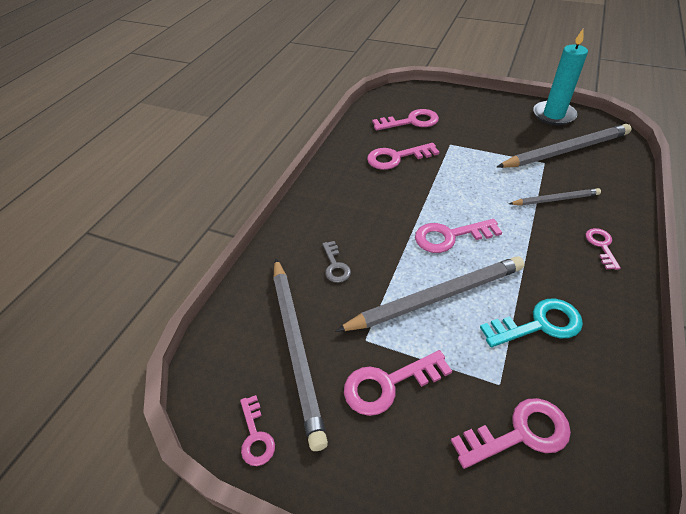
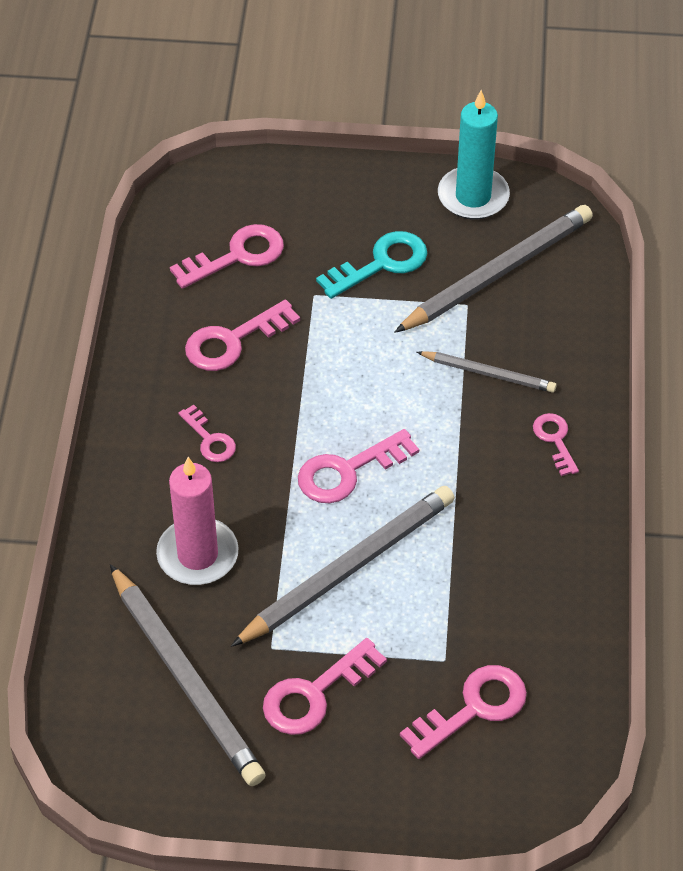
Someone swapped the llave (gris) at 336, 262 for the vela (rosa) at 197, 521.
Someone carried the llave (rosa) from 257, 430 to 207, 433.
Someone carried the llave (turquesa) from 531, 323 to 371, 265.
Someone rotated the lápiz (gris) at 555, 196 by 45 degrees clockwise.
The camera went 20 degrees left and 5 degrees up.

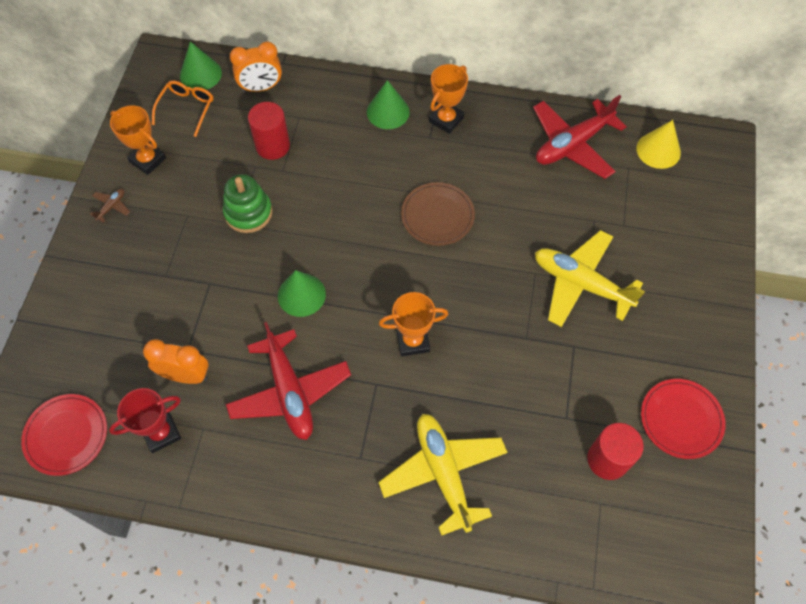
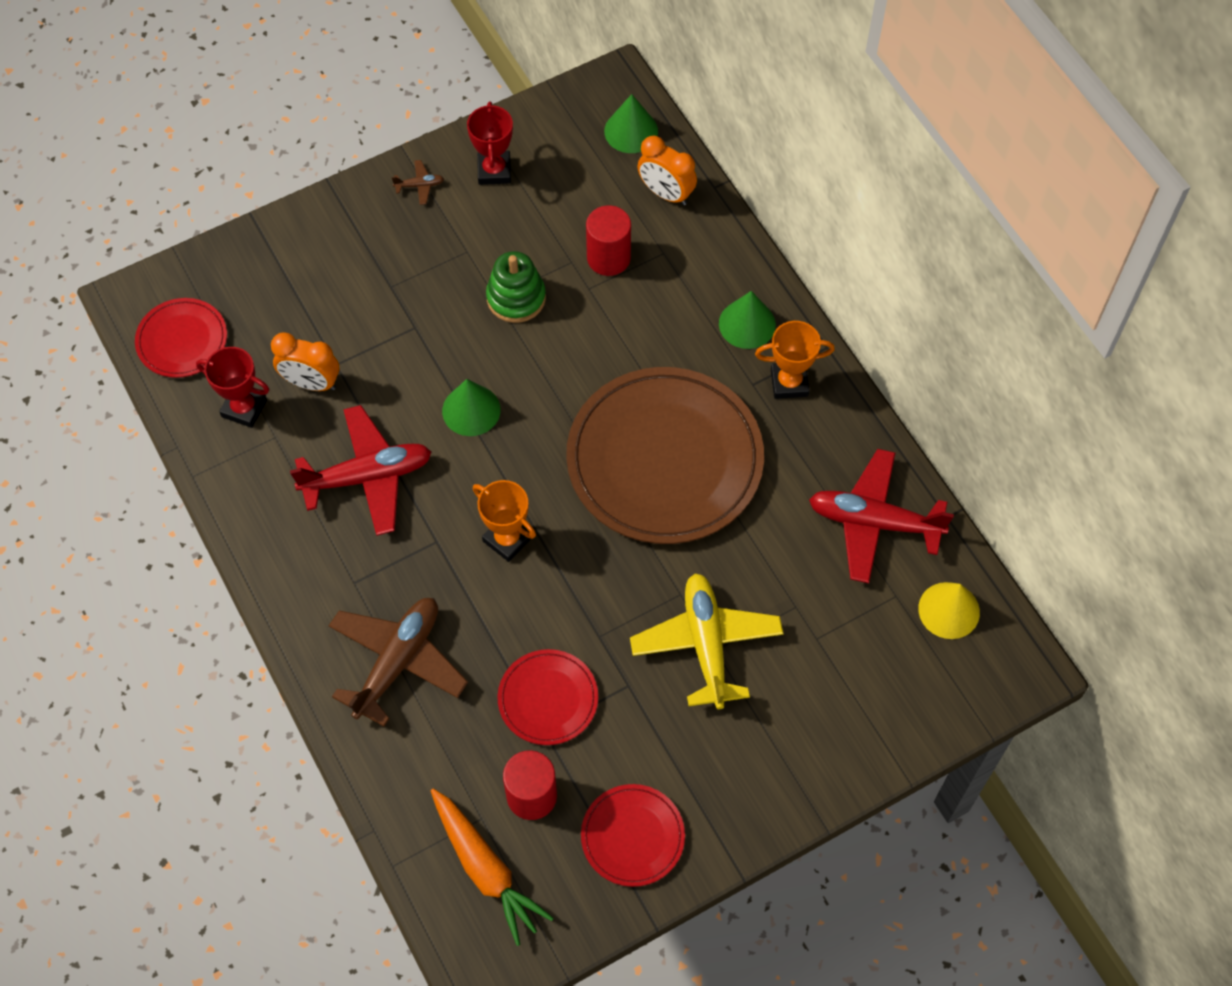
Someone rotated the despertador (naranja) at 176, 361 by 135 degrees clockwise.
Someone rotated the avión (rojo) at 288, 381 by 135 degrees counterclockwise.
Someone repainted the avión (amarillo) at 443, 475, which became the avión (marrón) at 398, 662.
Someone put down the zanahoria (naranja) at 492, 867.
Someone repainted the trofeo (naranja) at 138, 140, which became the trofeo (rojo) at 490, 143.
Someone put down the plato (rojo) at 548, 697.
Someone scaled the plato (marrón) at 438, 214 by 2.08.
Someone took away the gafas (naranja) at 182, 109.
The camera went 50 degrees right and 0 degrees up.

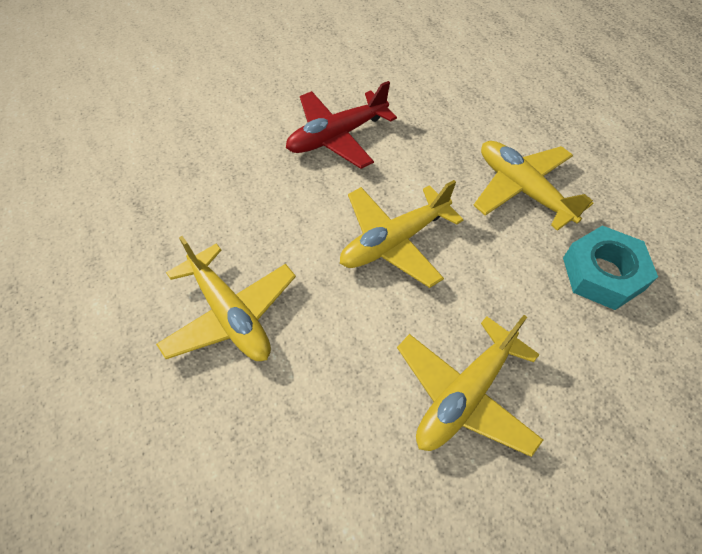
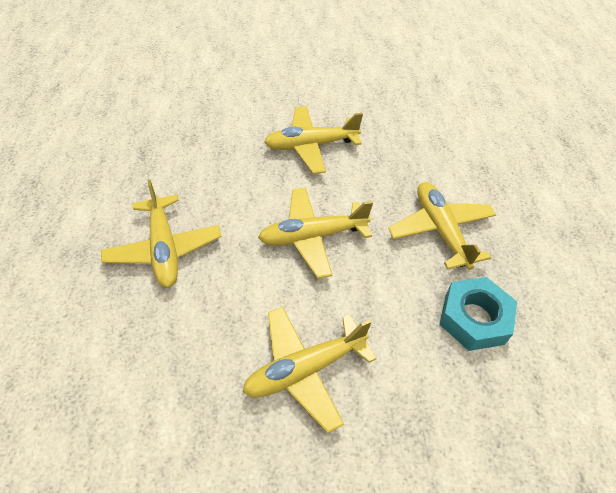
Someone repainted the avión (rojo) at 341, 125, which became the avión (amarillo) at 313, 140.
The camera went 20 degrees right and 5 degrees down.

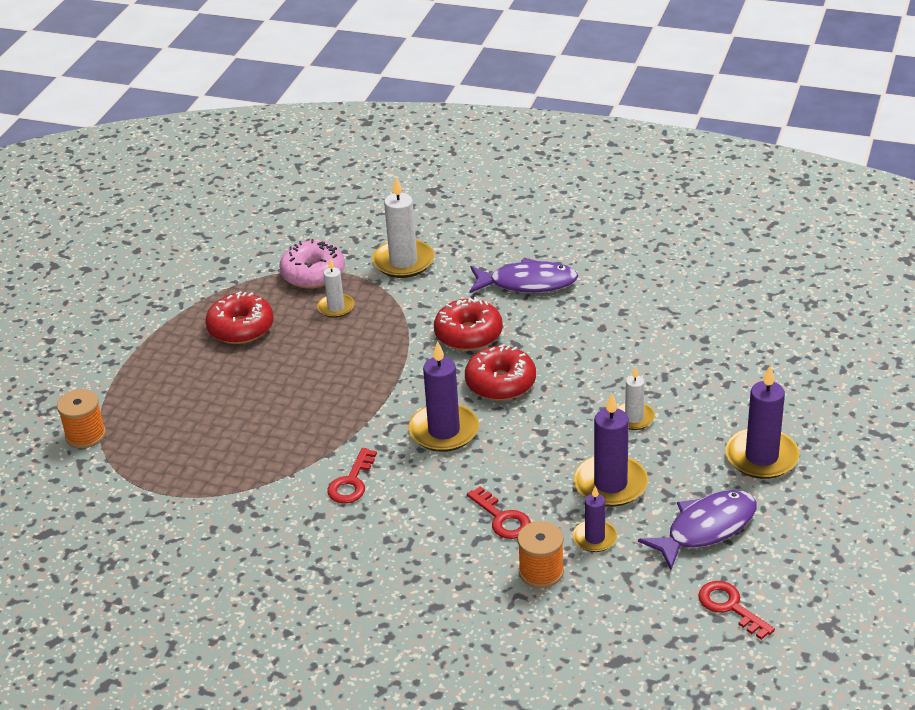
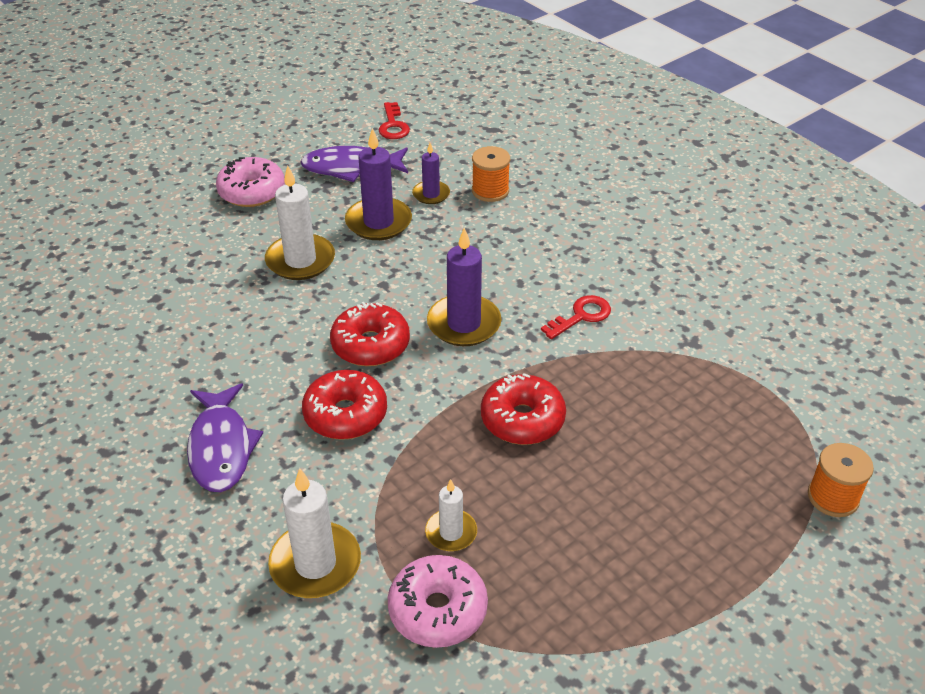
Someone rotated the pez (morado) at 523, 275 by 135 degrees counterclockwise.
Someone swapped the vela (morado) at 762, 422 for the rosquilla (rosa) at 250, 182.
Someone scaled the vela (blanco) at 636, 398 by 1.72.
Someone carried the rosquilla (rojo) from 239, 317 to 523, 409.
Someone took away the llave (rojo) at 499, 512.
The camera went 150 degrees left and 5 degrees up.

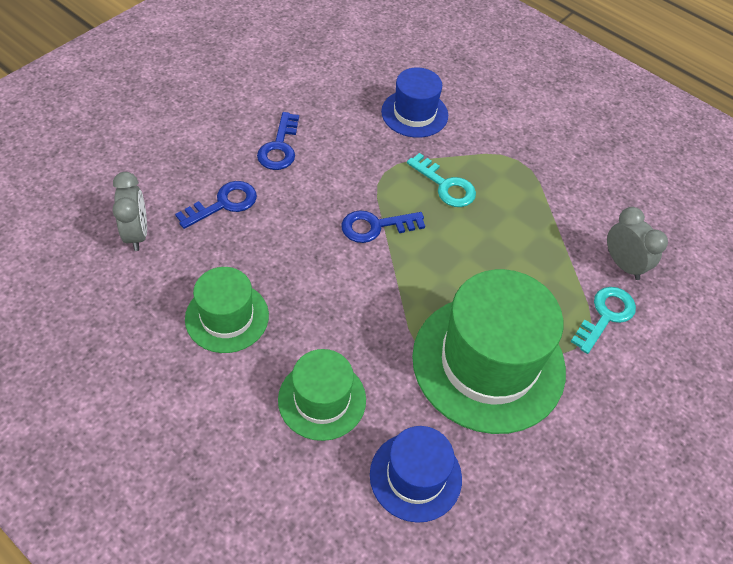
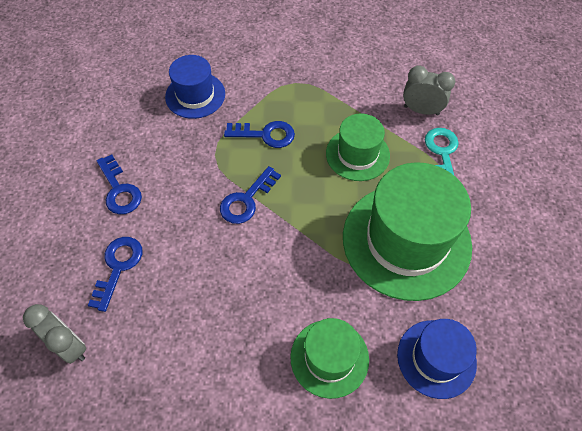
Someone repainted the llave (turquesa) at 441, 180, which became the llave (azul) at 259, 134.
Someone carried the sombrero (verde) from 227, 310 to 358, 147.
The camera went 35 degrees left and 5 degrees up.

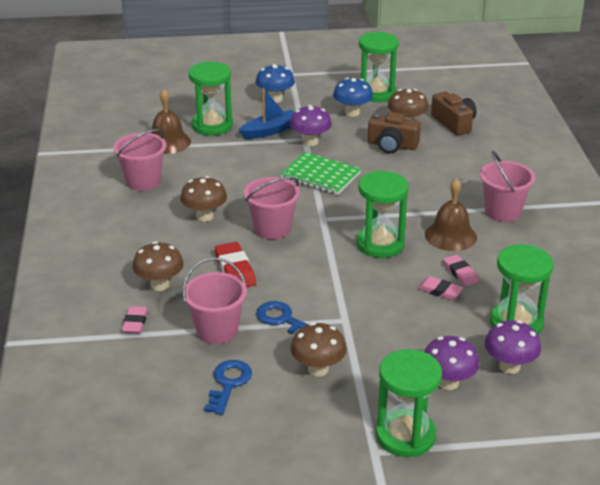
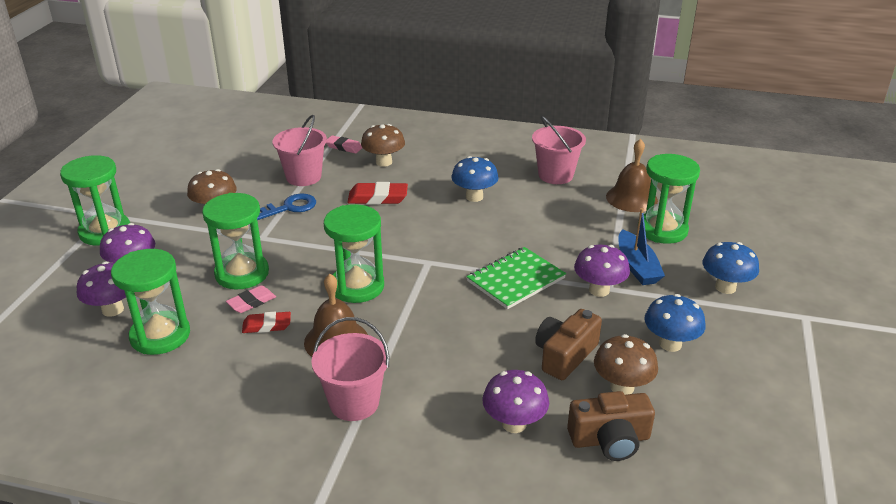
Someone carried the reloj de arena (verde) from 379, 66 to 235, 241.
Someone repainted the goma de borrar (rosa) at 461, 270, which became the goma de borrar (rojo) at 266, 322.
Someone repainted the seta (marrón) at 203, 199, which became the seta (azul) at 475, 179.
Someone put down the seta (morado) at 515, 401.
Someone took away the llave (azul) at 228, 387.
Someone took away the balde (rosa) at 272, 208.
The camera went 110 degrees right and 0 degrees up.

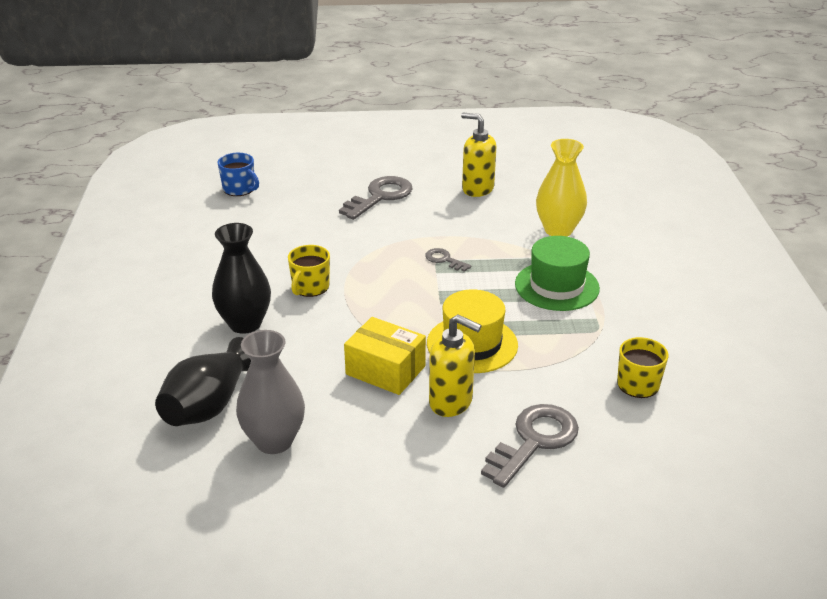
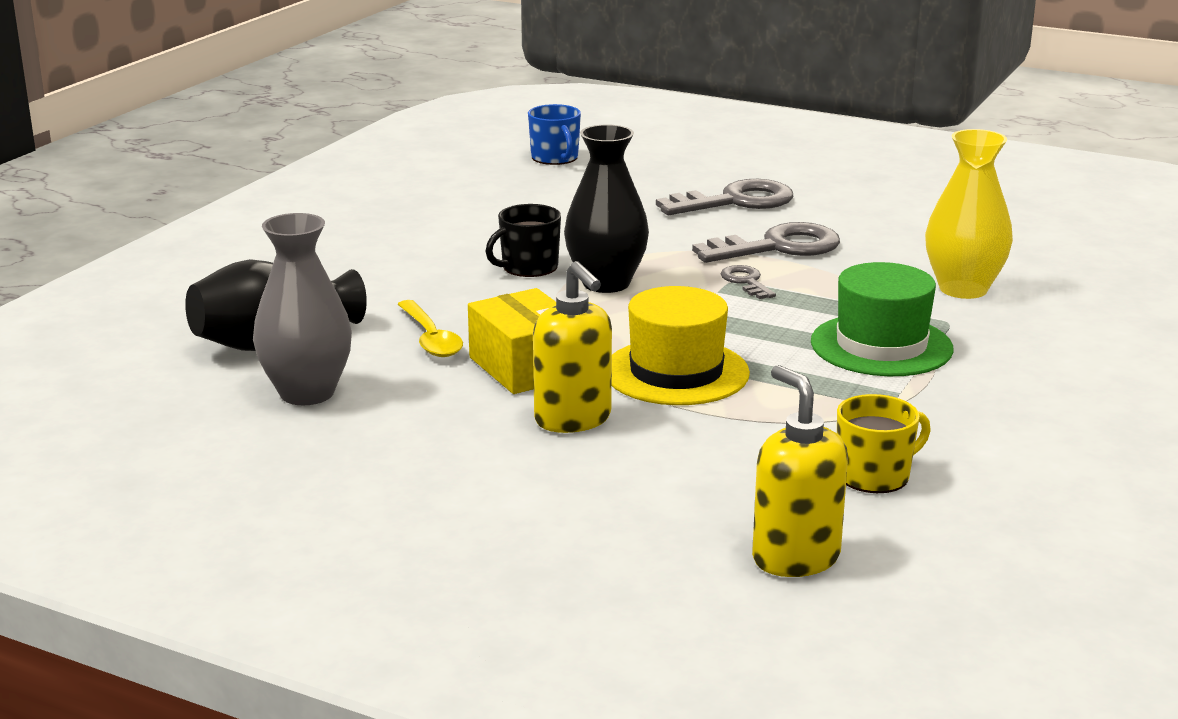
Someone put down the cuchara (amarillo) at 430, 328.
Someone repainted the taza (amarillo) at 309, 271, which became the taza (negro) at 523, 240.
Someone carried the florero (negro) from 241, 278 to 606, 208.
Someone carried the llave (gris) from 530, 446 to 766, 242.
Someone carried the dispensador de jabón (amarillo) from 478, 155 to 800, 471.
The camera went 30 degrees right and 10 degrees down.

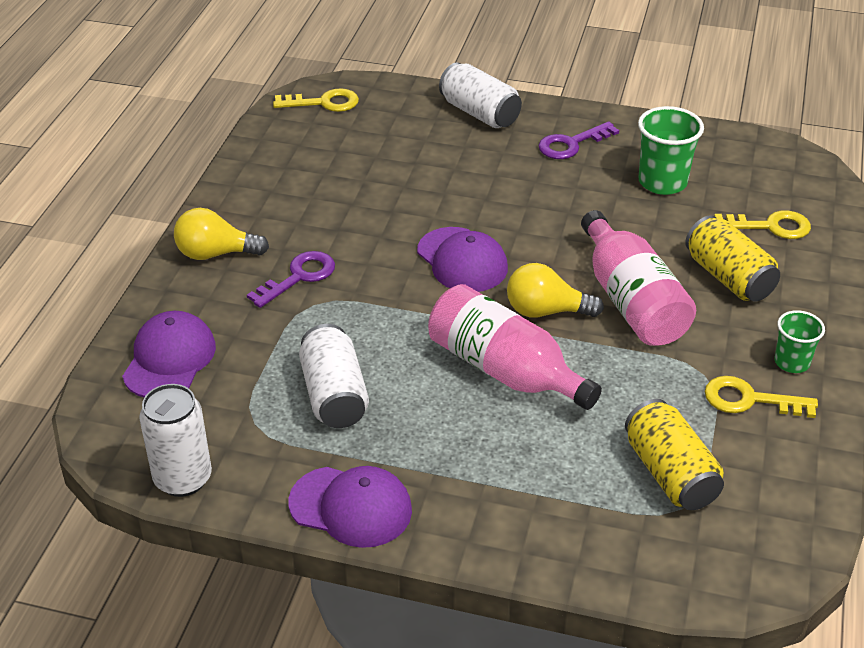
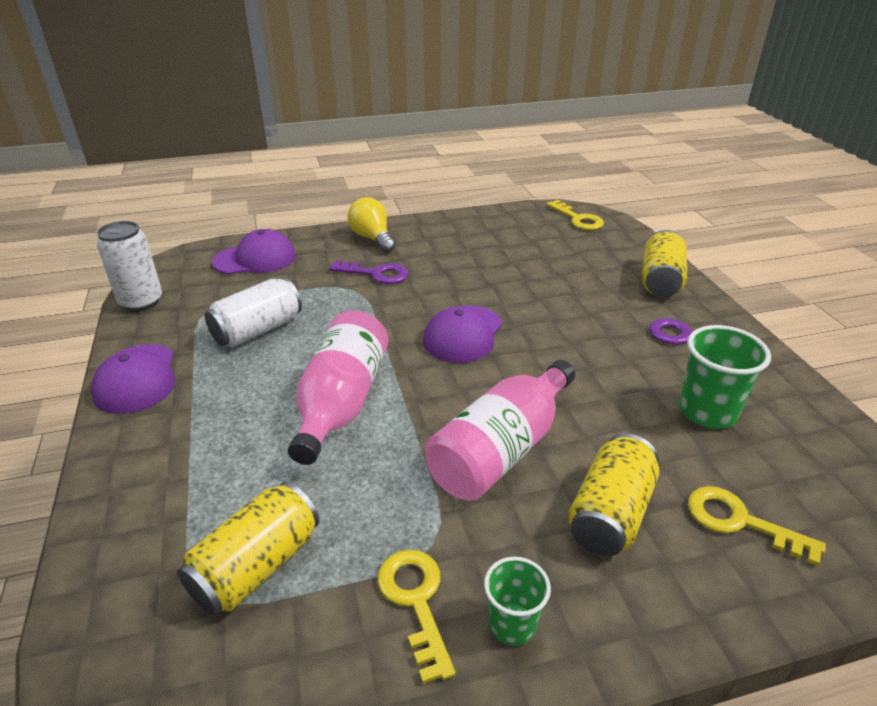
Someone repainted the lata (blanco) at 480, 95, which became the lata (amarillo) at 664, 263.
Someone rotated the llave (amarillo) at 762, 224 by 150 degrees clockwise.
Someone took away the bombilla (amarillo) at 555, 290.
The camera went 60 degrees right and 5 degrees down.

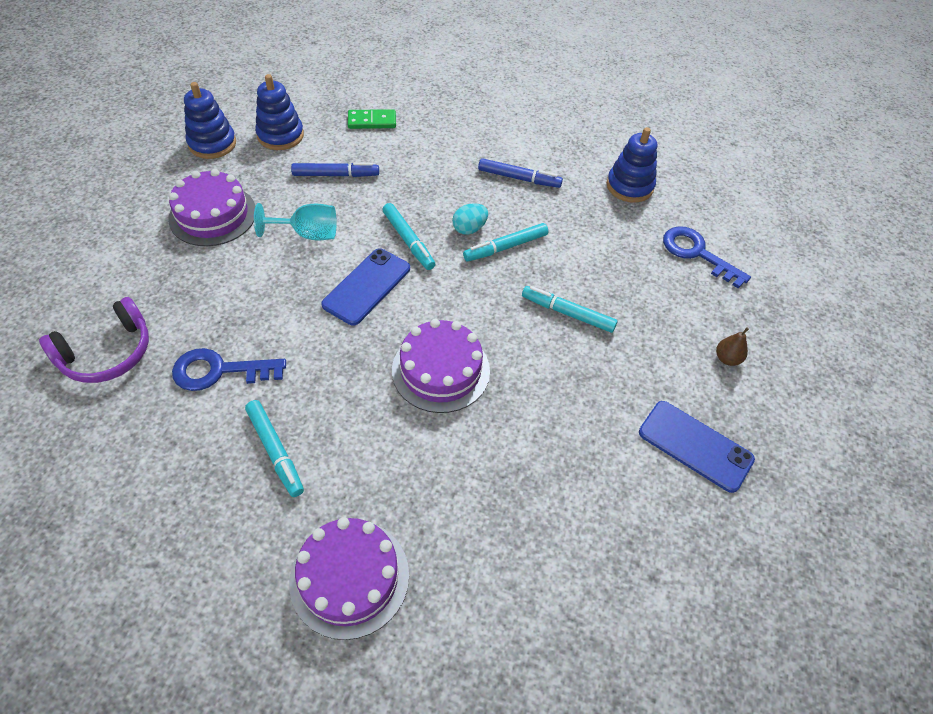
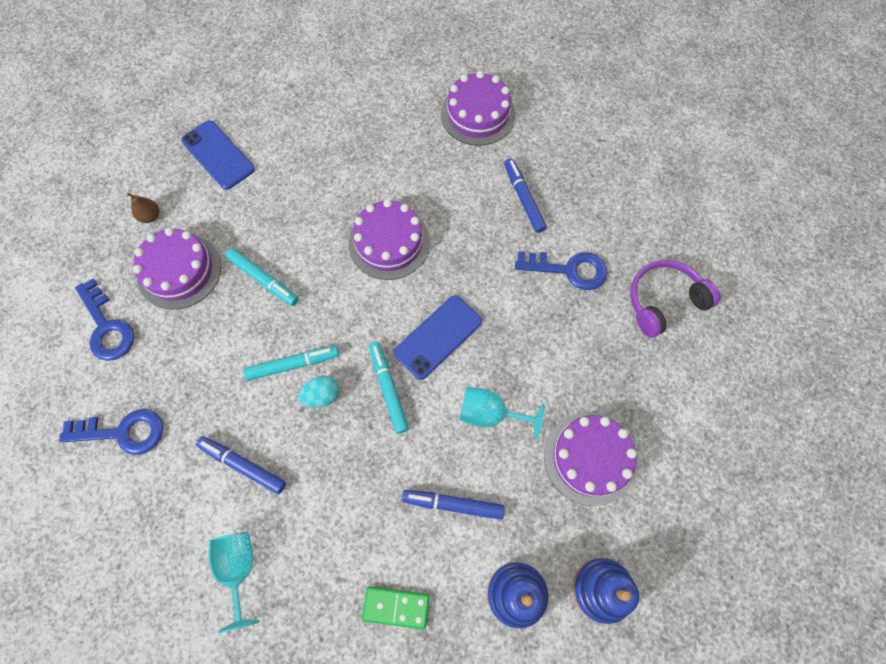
Someone swapped the juguete apilable (azul) at 632, 165 for the llave (azul) at 111, 432.
Someone put down the tarta (morado) at 177, 268.
Someone put down the copa (turquesa) at 234, 582.
Someone repainted the rotulador (turquesa) at 274, 448, which became the rotulador (azul) at 525, 195.
The camera went 165 degrees left and 15 degrees up.

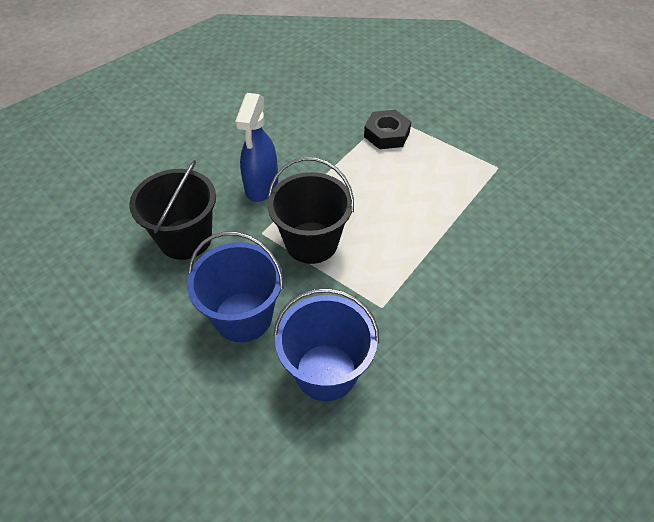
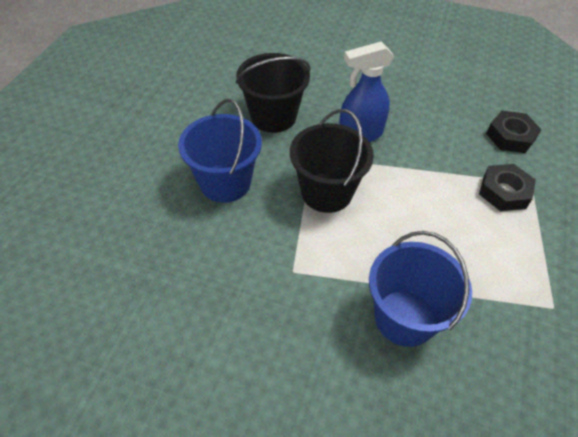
Someone carried the balde (azul) from 326, 344 to 420, 289.
Someone put down the tuerca (negro) at 514, 132.
The camera went 60 degrees right and 0 degrees up.

